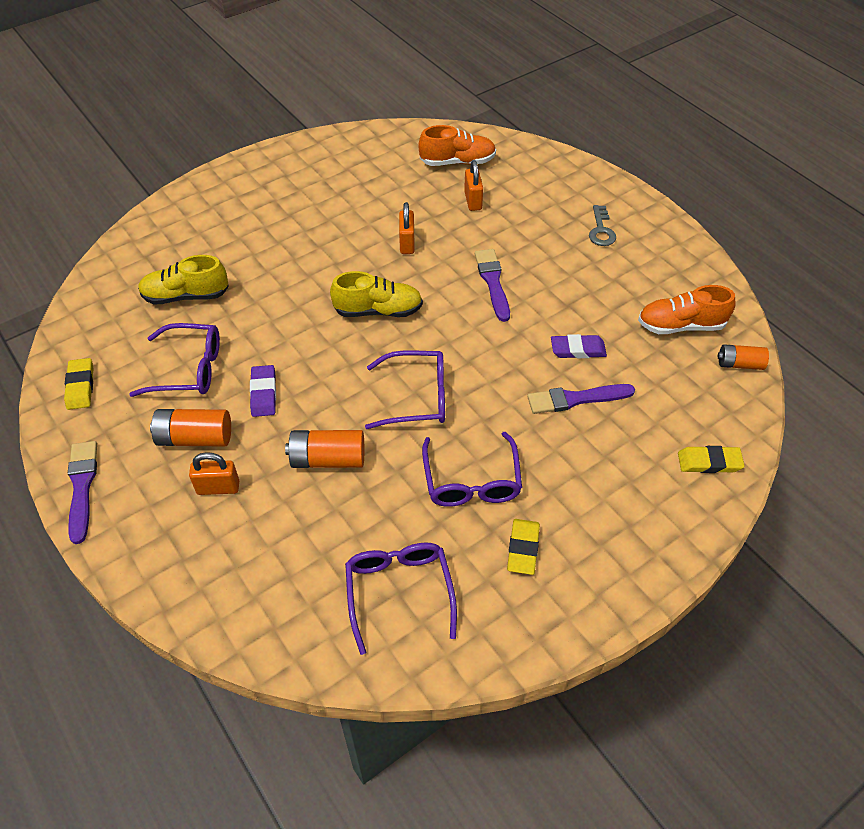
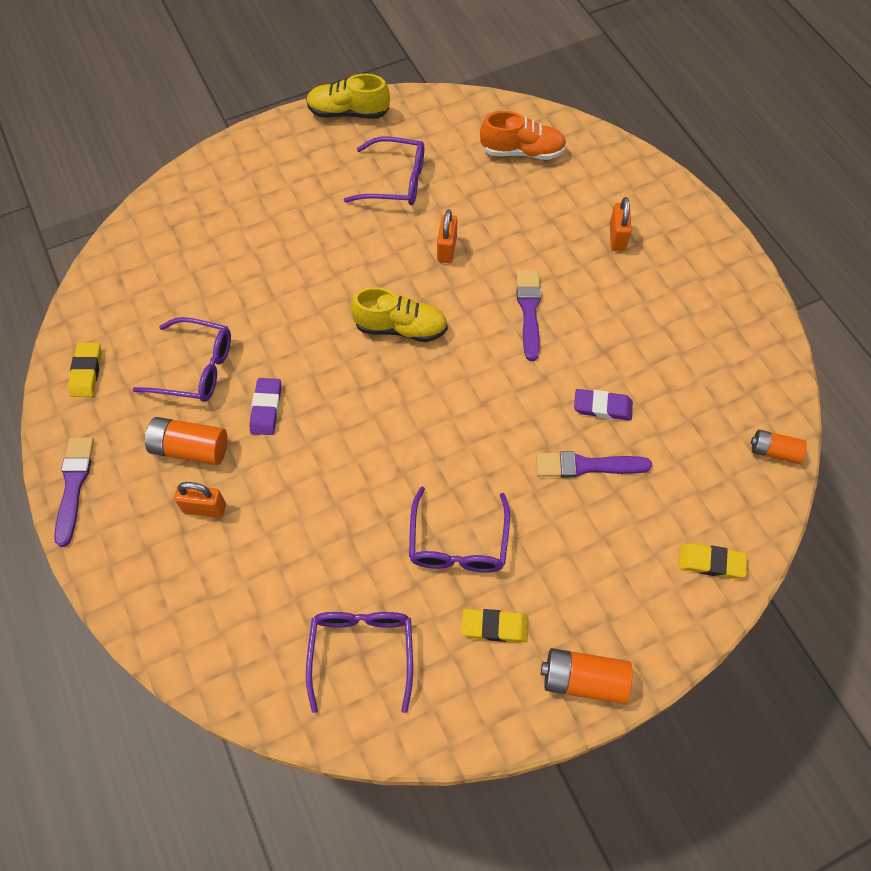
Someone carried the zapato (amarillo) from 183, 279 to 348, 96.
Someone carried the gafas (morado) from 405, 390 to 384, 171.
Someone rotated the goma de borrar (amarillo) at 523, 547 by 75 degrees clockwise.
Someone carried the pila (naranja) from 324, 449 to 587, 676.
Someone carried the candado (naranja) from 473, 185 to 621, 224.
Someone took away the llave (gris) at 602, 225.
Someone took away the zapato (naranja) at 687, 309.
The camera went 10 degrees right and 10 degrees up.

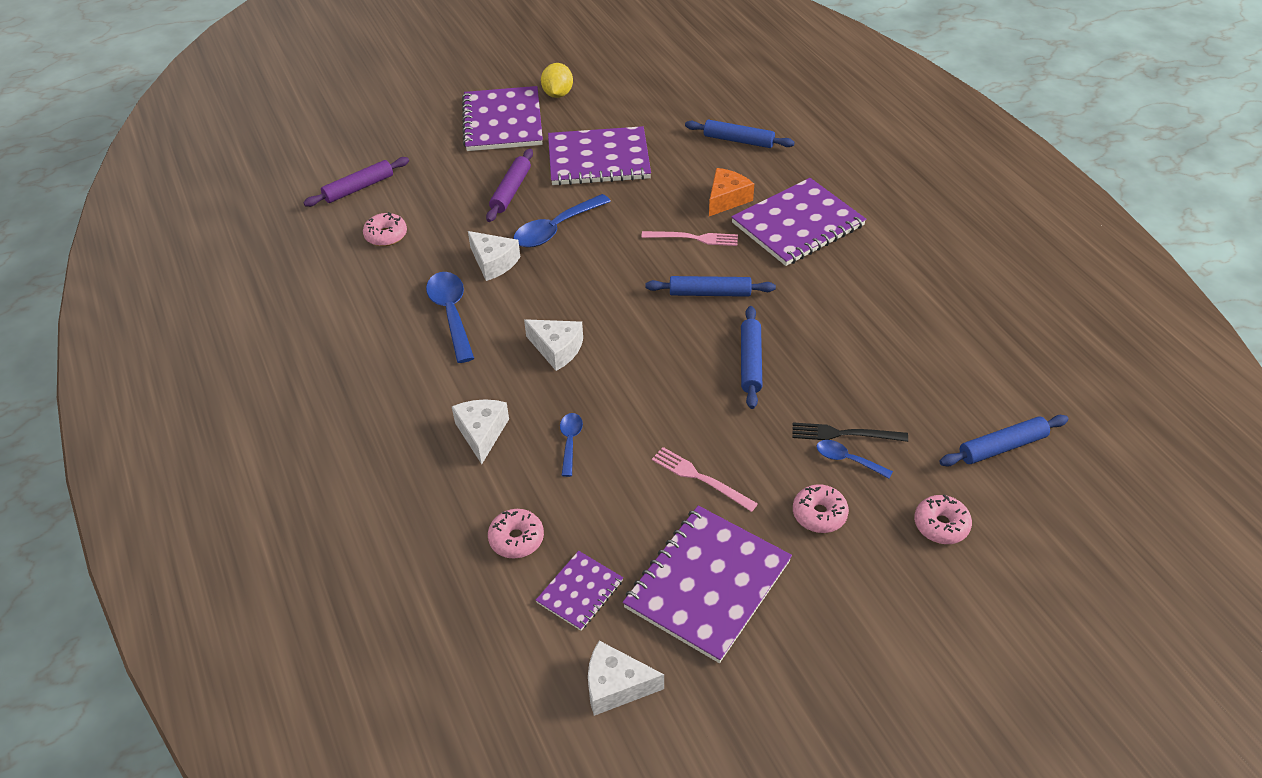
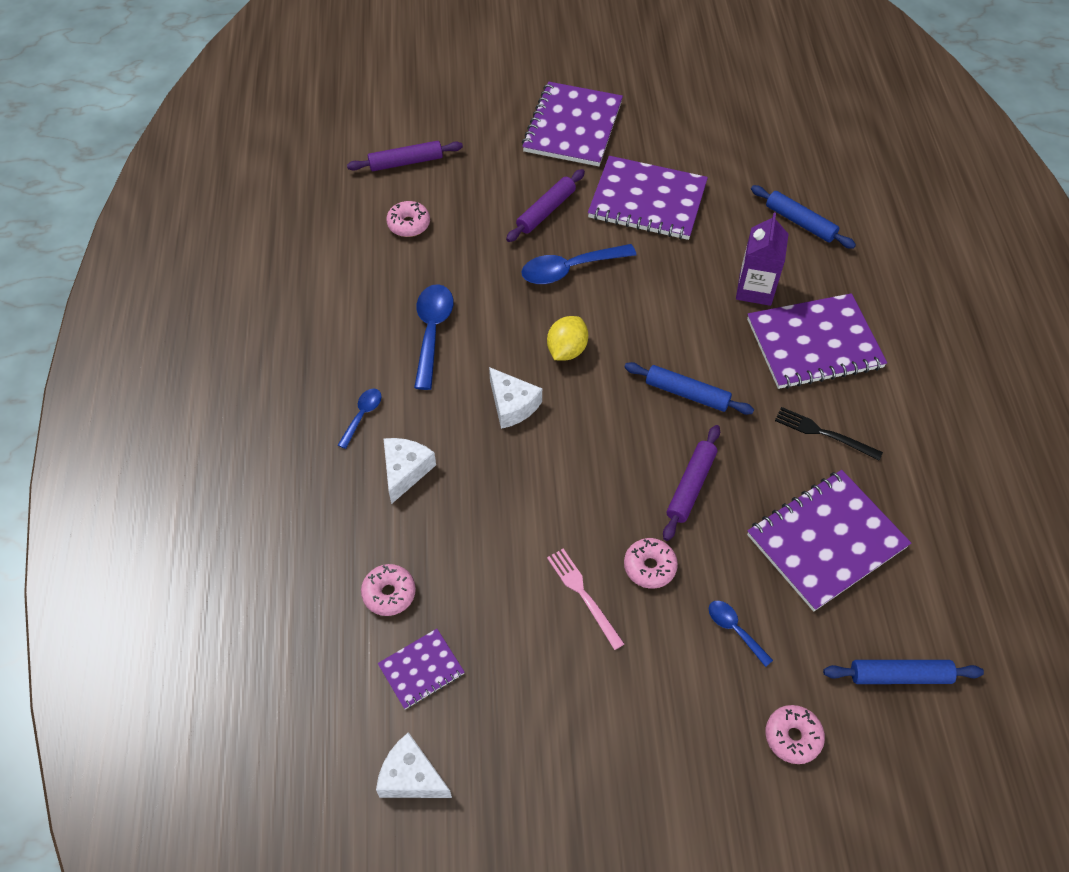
Someone carried the cuchara (azul) from 571, 445 to 360, 418.
Someone carried the limón (amarillo) from 557, 80 to 567, 338.
Someone carried the rosquilla (rosa) from 821, 508 to 651, 563.
Someone repainted the rodillo (azul) at 751, 357, which became the rodillo (morado) at 691, 483.
Someone swapped the queso (naranja) at 731, 192 for the cartón de leche (morado) at 762, 259.
Someone carried the cuaderno (morado) from 707, 584 to 829, 541.
Someone carried the tenedor (negro) from 850, 432 to 829, 433.
Someone took away the queso (blanco) at 494, 256.
Someone took away the tenedor (rosa) at 689, 238.
The camera went 20 degrees right and 10 degrees up.

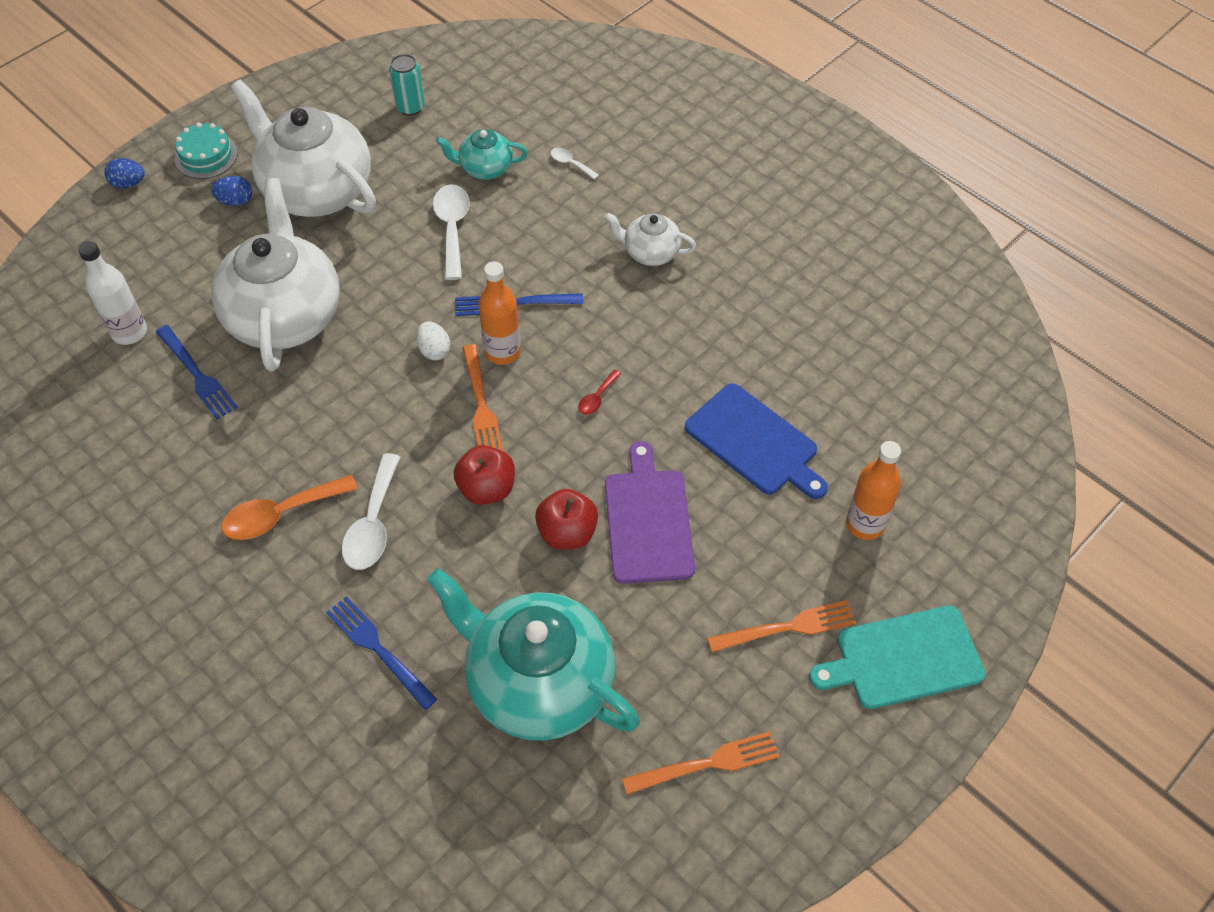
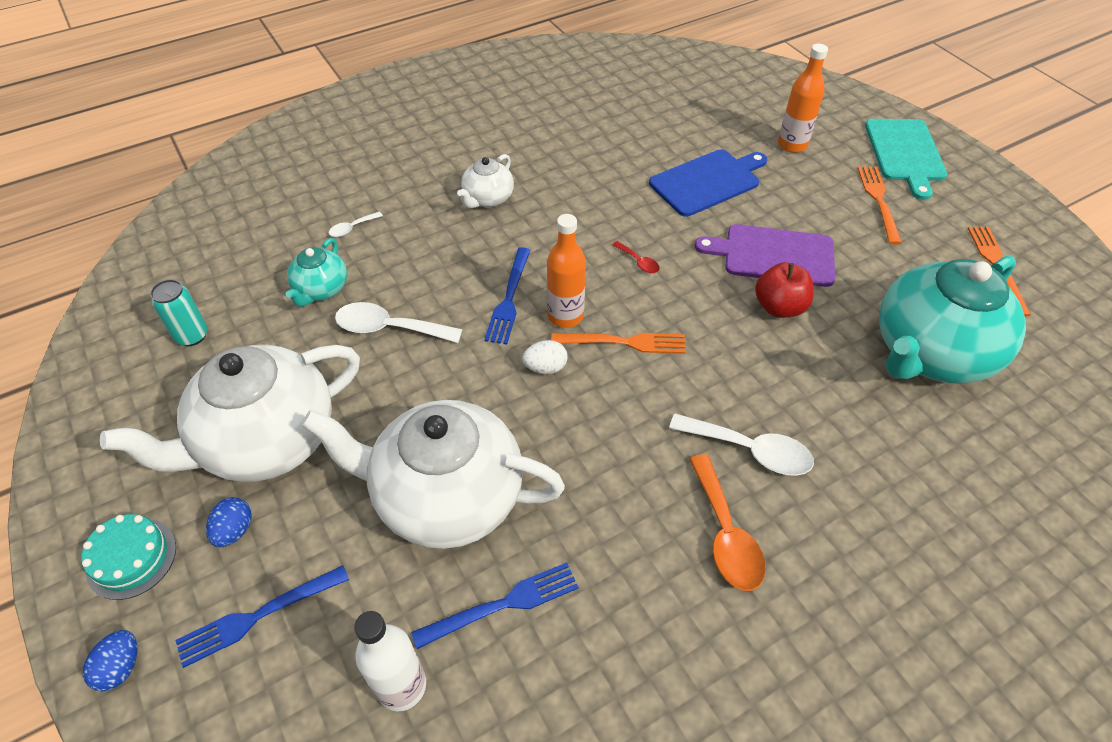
Someone carried the tenedor (azul) from 381, 653 to 262, 616.
Someone took away the manzana (rojo) at 484, 475.
The camera went 75 degrees left and 5 degrees down.

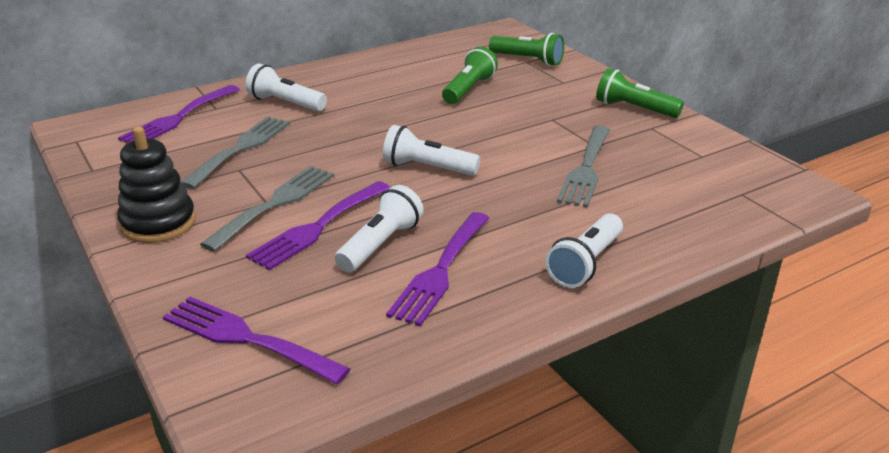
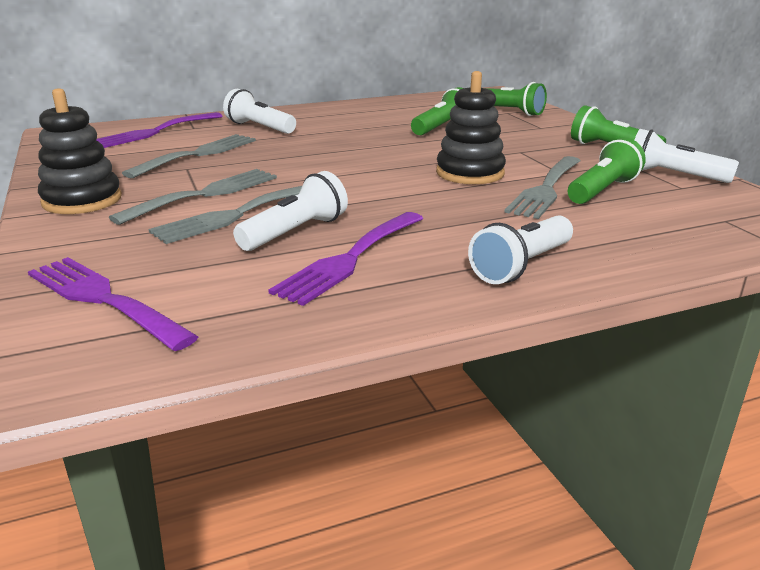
Someone repainted the tenedor (morado) at 318, 225, which became the tenedor (gris) at 225, 215.
Someone put down the juguete apilable (negro) at 471, 127.
Someone put down the lámpara de mano (verde) at 607, 171.
Someone carried the lámpara de mano (blanco) from 431, 150 to 686, 156.
The camera went 10 degrees right and 5 degrees down.

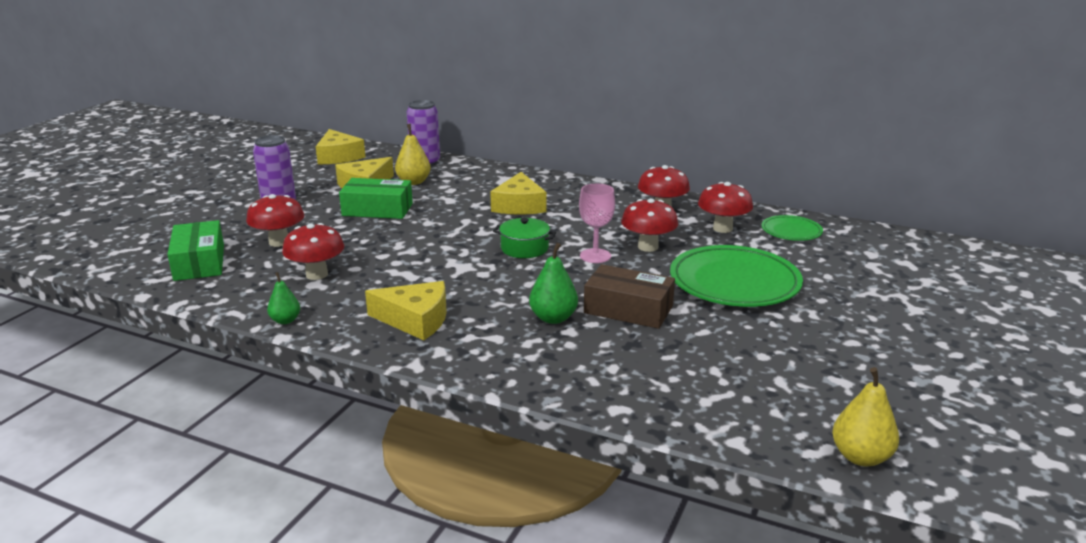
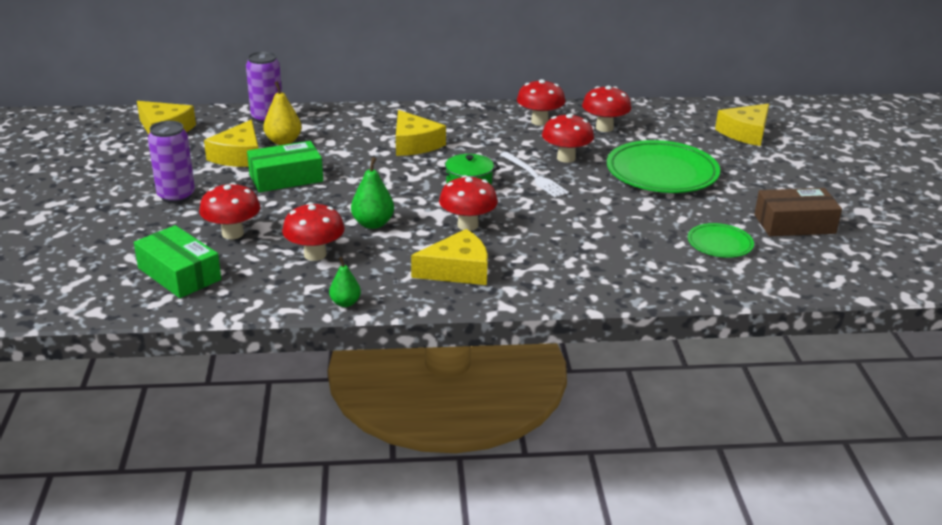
Someone carried the pera (verde) from 553, 283 to 372, 193.
Someone put down the seta (rojo) at 468, 203.
Someone swapped the copa (rosa) at 597, 223 for the tenedor (blanco) at 534, 175.
Someone carried the plato (verde) from 792, 228 to 721, 240.
Someone put down the queso (amarillo) at 742, 124.
Someone carried the caja (marrón) from 629, 296 to 798, 212.
Someone took away the pera (amarillo) at 865, 416.
The camera went 30 degrees left and 5 degrees up.

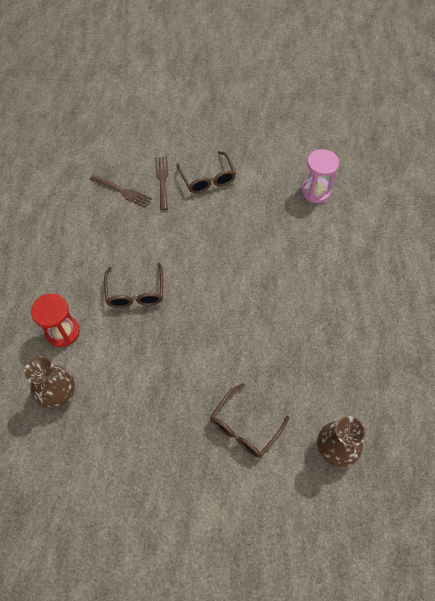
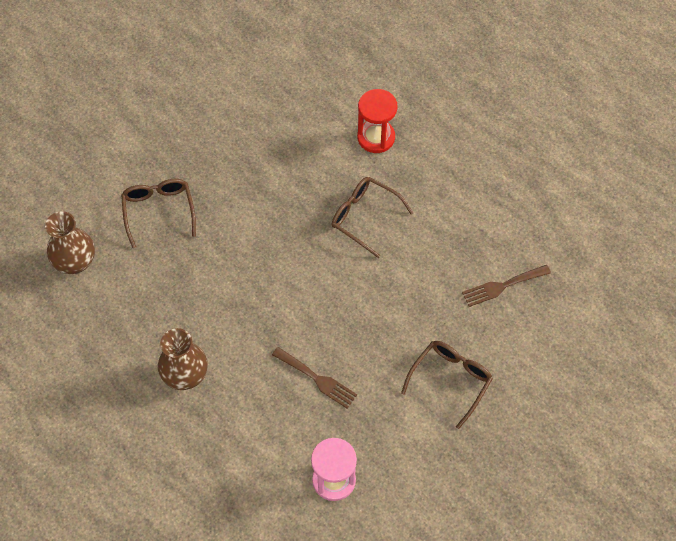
Someone carried the florero (marrón) from 50, 382 to 183, 359.
Someone carried the tenedor (marrón) from 161, 183 to 314, 377.
Someone rotated the gafas (marrón) at 206, 172 by 105 degrees clockwise.
The camera went 130 degrees right and 0 degrees up.

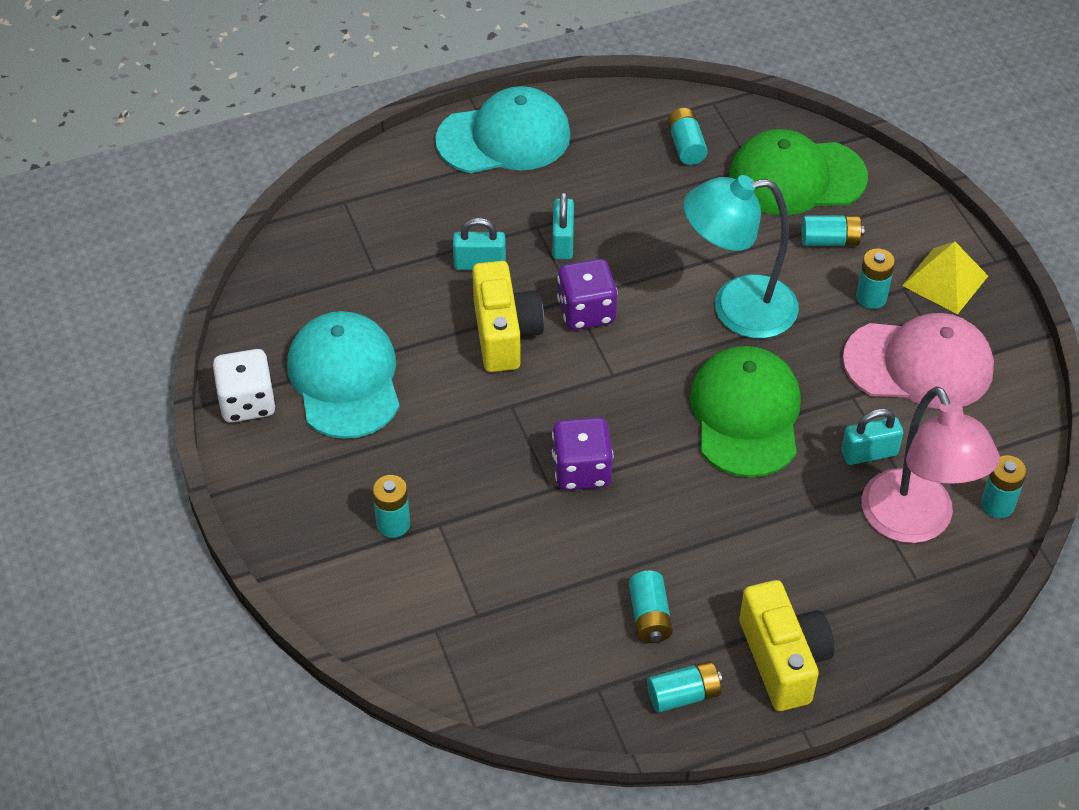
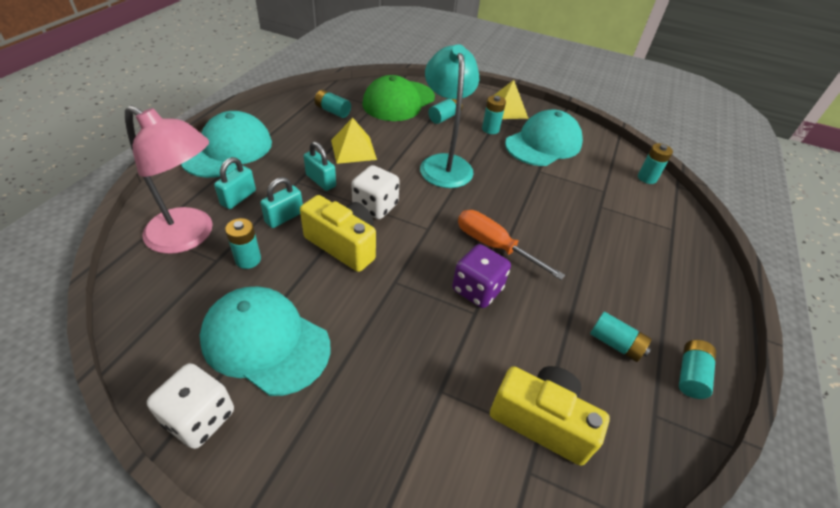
Someone carried the lámpara (rosa) from 931, 464 to 168, 179.
Someone carried the candado (turquesa) from 872, 436 to 235, 183.
Someone carried the pila (turquesa) from 391, 506 to 243, 243.
Someone put down the pirámide (amarillo) at 354, 140.
Someone repainted the dado (morado) at 587, 294, which became the dado (blanco) at 375, 192.
Someone rotated the lámpara (turquesa) at 741, 256 by 135 degrees clockwise.
Someone put down the destornillador (naranja) at 511, 245.
Someone carried the cámara (amarillo) from 786, 645 to 550, 416.
Someone repainted the gorra (rosa) at 918, 361, which became the gorra (turquesa) at 544, 137.
Someone took away the gorra (verde) at 745, 411.
The camera went 50 degrees left and 5 degrees down.

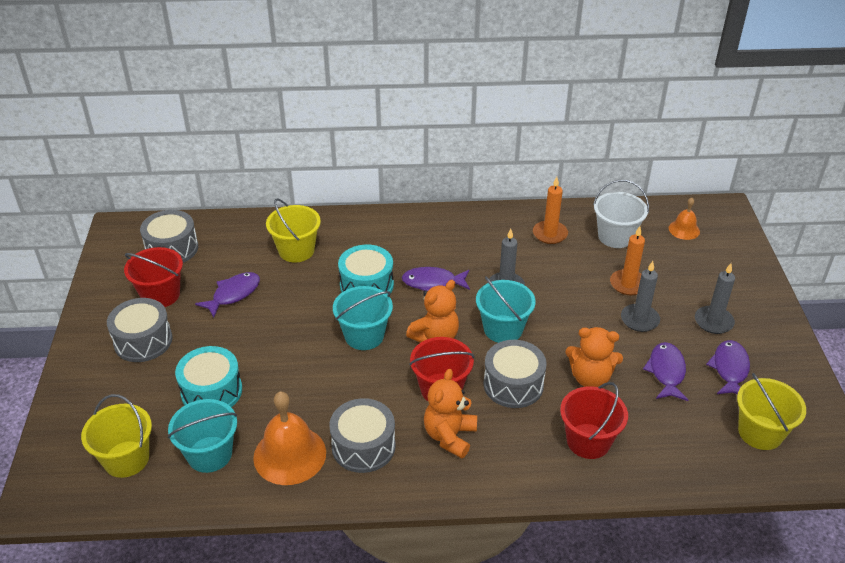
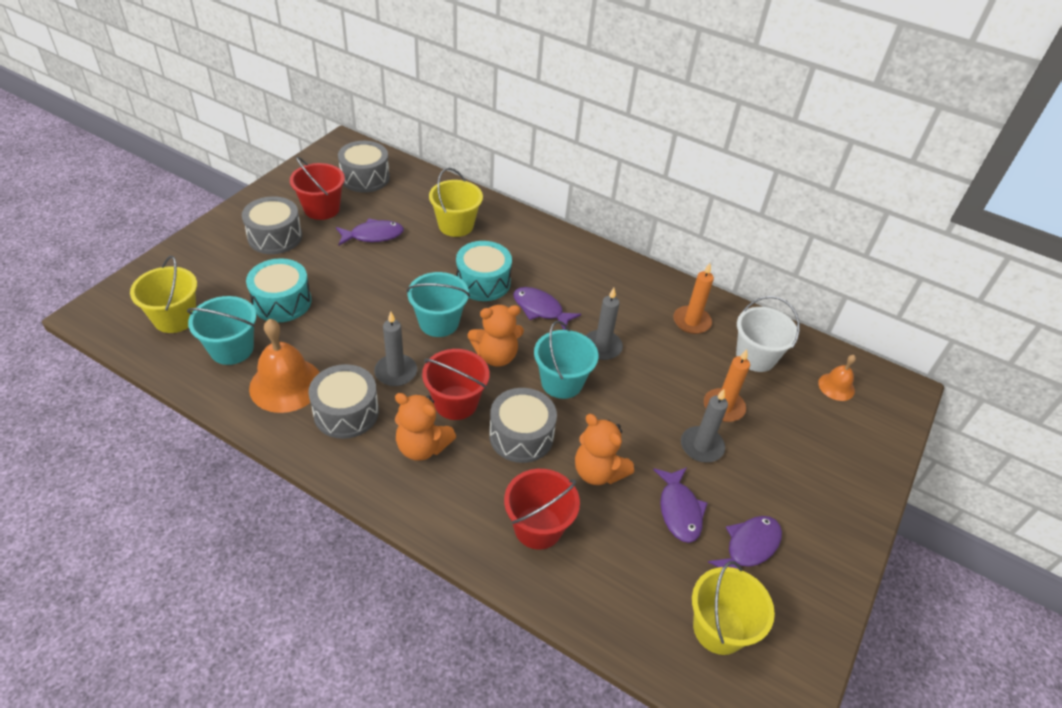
Someone carried the vela (gris) from 715, 298 to 395, 348.
Someone rotated the osito (naranja) at 450, 413 by 120 degrees counterclockwise.
Someone rotated the pez (morado) at 665, 371 by 135 degrees clockwise.
The camera went 30 degrees right and 5 degrees up.

